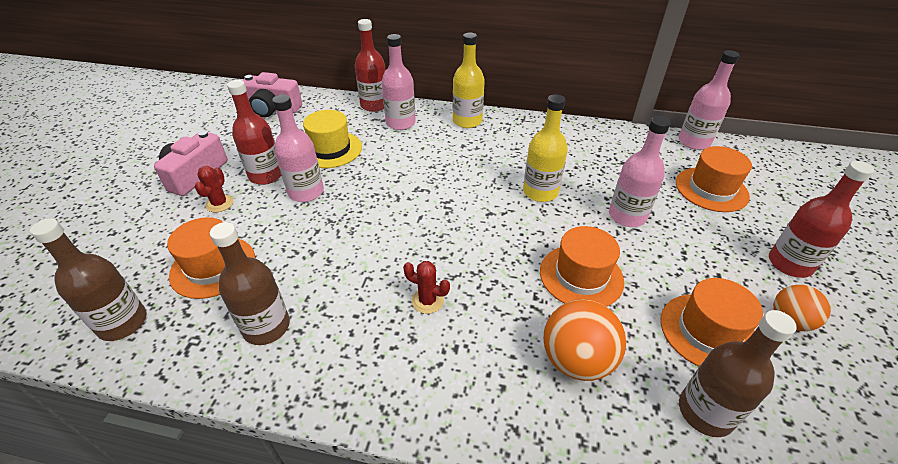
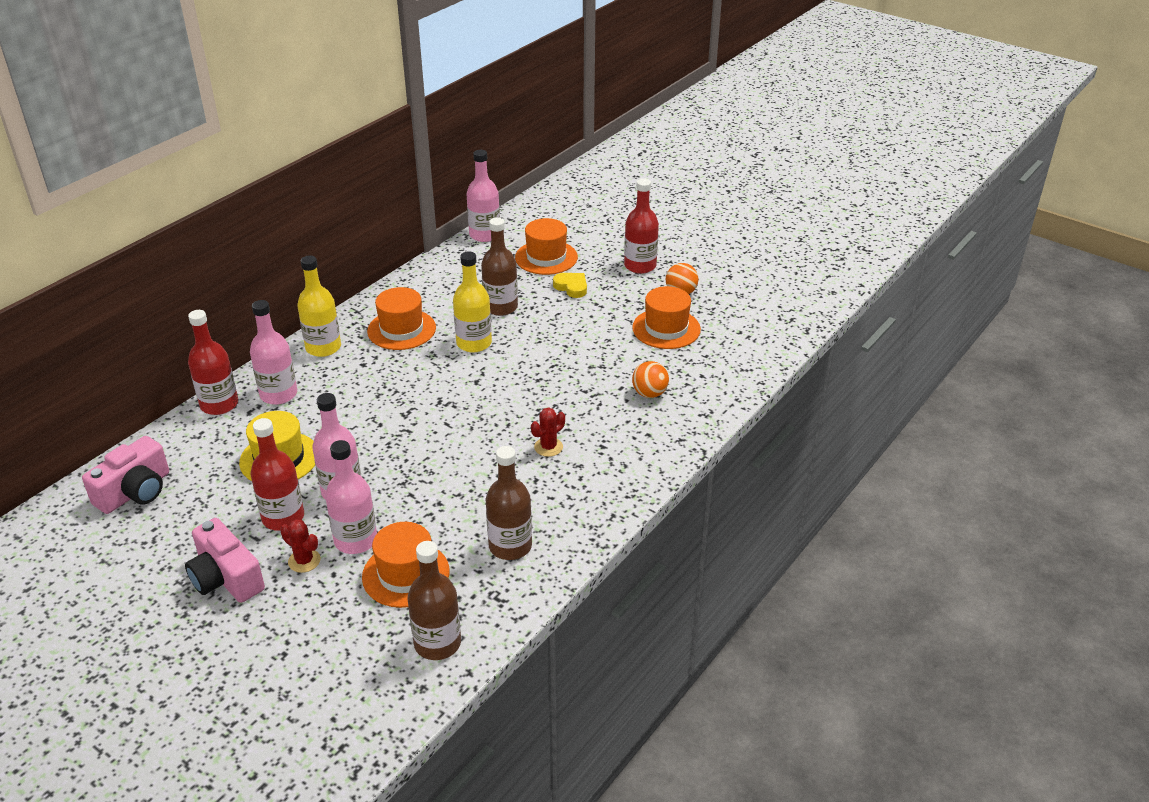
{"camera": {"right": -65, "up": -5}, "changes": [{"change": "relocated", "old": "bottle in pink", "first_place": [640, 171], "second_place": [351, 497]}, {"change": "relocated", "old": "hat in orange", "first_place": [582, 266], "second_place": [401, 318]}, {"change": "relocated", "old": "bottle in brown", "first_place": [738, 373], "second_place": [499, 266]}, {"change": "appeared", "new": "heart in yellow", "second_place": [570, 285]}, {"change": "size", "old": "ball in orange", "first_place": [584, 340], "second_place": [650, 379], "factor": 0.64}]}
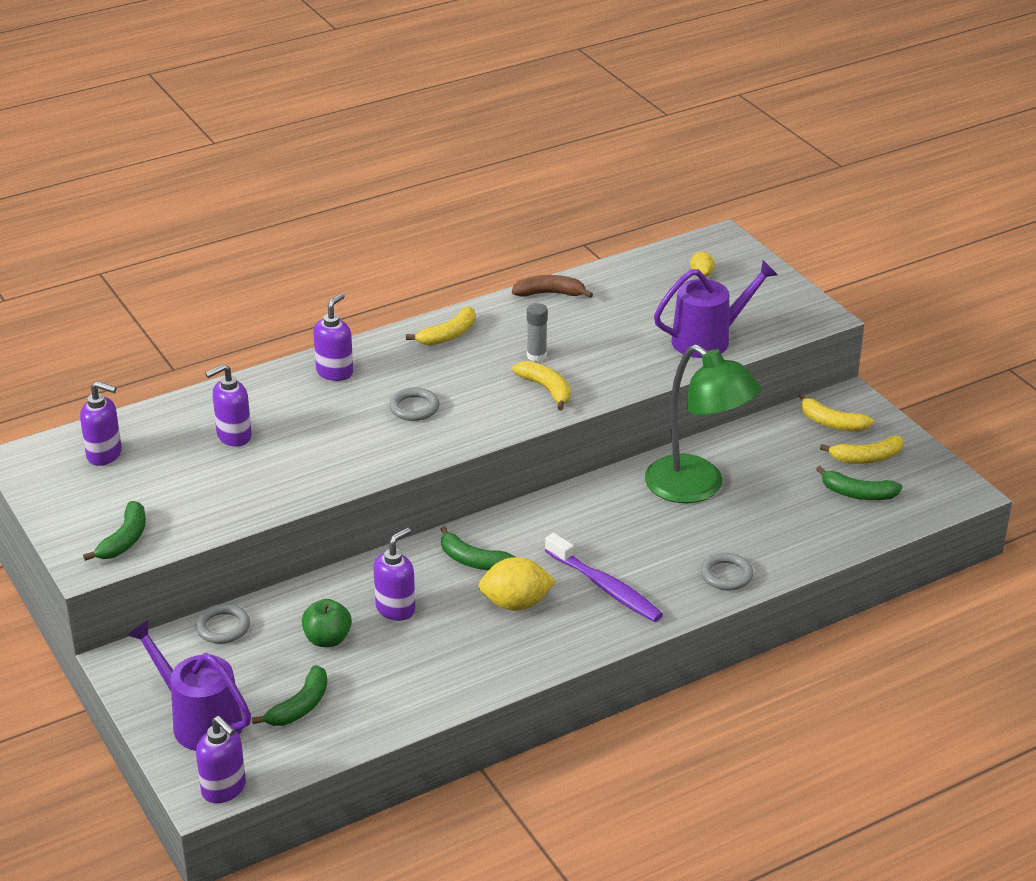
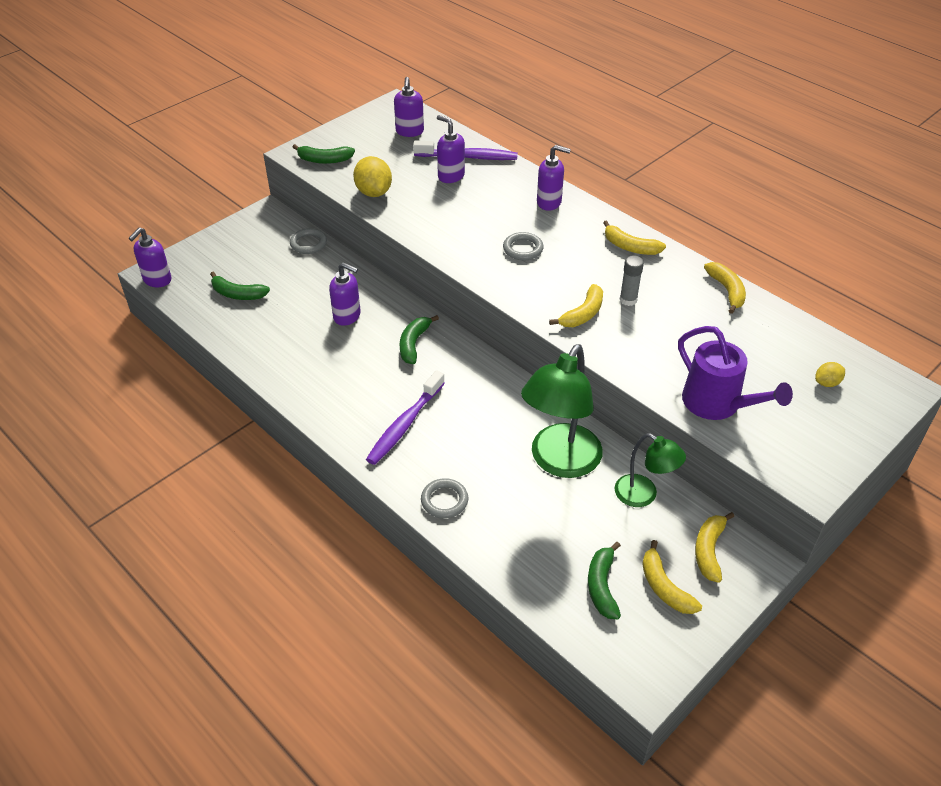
{"camera": {"right": 75, "up": 10}, "changes": [{"change": "relocated", "old": "lemon in yellow", "first_place": [517, 584], "second_place": [372, 176]}, {"change": "appeared", "new": "toothbrush in purple", "second_place": [465, 150]}, {"change": "appeared", "new": "lamp in green", "second_place": [650, 470]}, {"change": "colour", "old": "banana in brown", "new": "banana in yellow", "first_place": [552, 286], "second_place": [725, 288]}, {"change": "missing", "old": "watering can in purple", "first_place": [189, 685]}, {"change": "missing", "old": "apple in green", "first_place": [327, 623]}]}
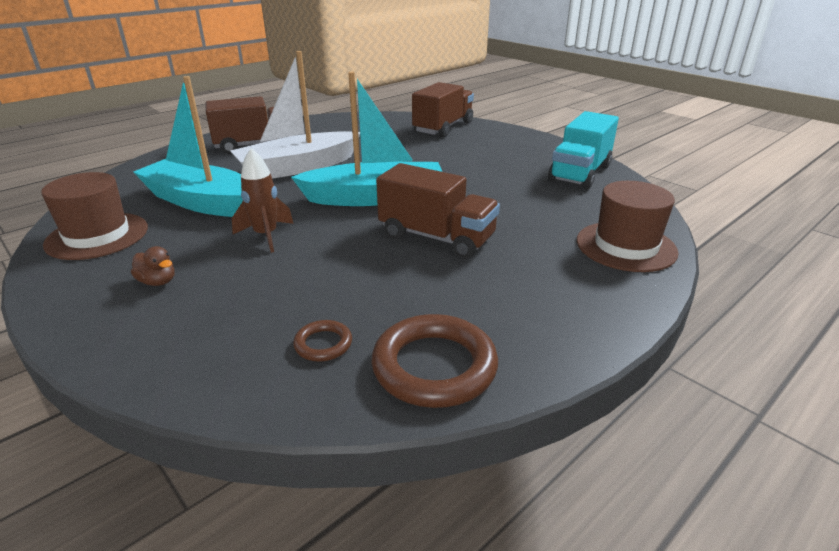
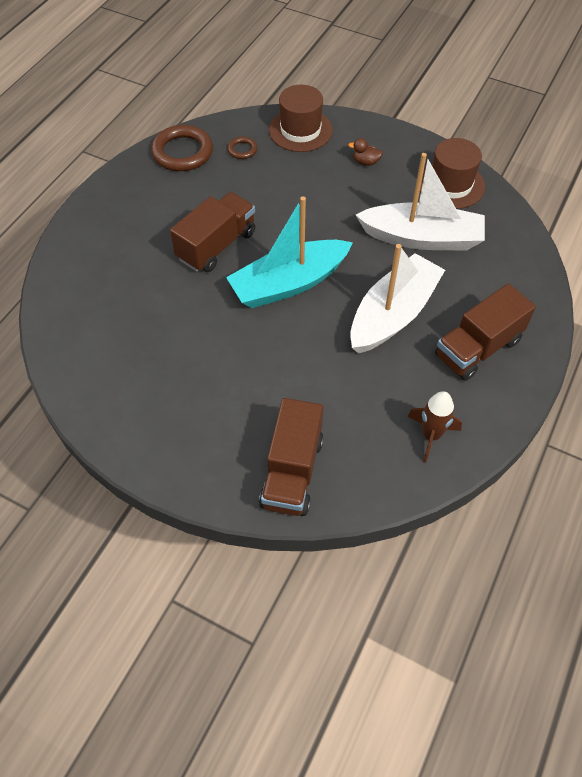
{"camera": {"right": 160, "up": 25}, "changes": [{"change": "spun", "old": "truck in brown", "first_place": [438, 211], "second_place": [213, 232], "degrees": 120}, {"change": "relocated", "old": "hat in brown", "first_place": [628, 226], "second_place": [301, 118]}, {"change": "colour", "old": "boat in turquoise", "new": "boat in white", "first_place": [188, 146], "second_place": [420, 202]}, {"change": "relocated", "old": "rocket in brown", "first_place": [263, 200], "second_place": [434, 427]}, {"change": "missing", "old": "truck in turquoise", "first_place": [583, 150]}]}
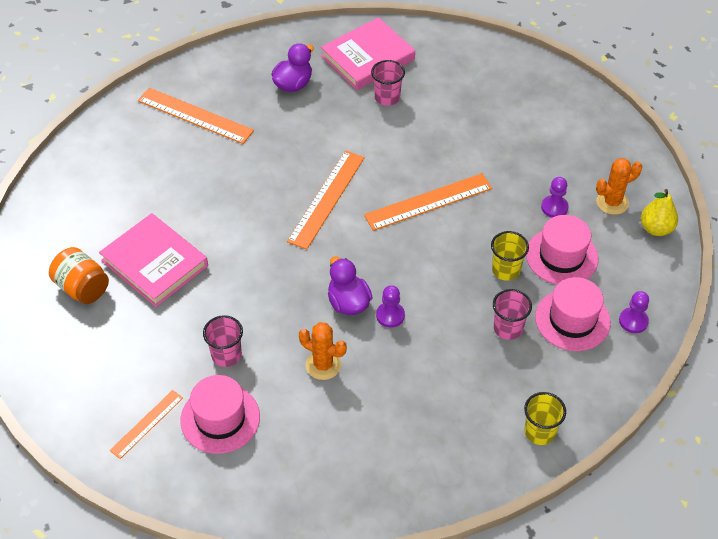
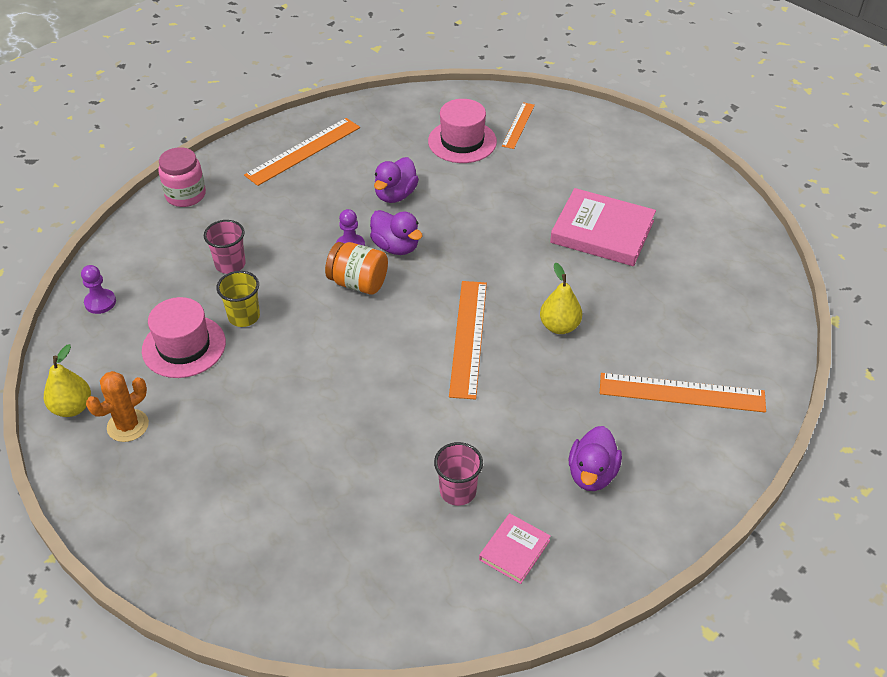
{"camera": {"right": 160, "up": -5}, "changes": [{"change": "exchanged", "old": "cup in yellow", "new": "jar in pink", "first_place": [545, 418], "second_place": [182, 177]}, {"change": "relocated", "old": "ruler in orange", "first_place": [428, 202], "second_place": [302, 152]}, {"change": "relocated", "old": "jar in orange", "first_place": [79, 275], "second_place": [356, 268]}, {"change": "exchanged", "old": "cactus in orange", "new": "duck in purple", "first_place": [323, 351], "second_place": [396, 180]}, {"change": "size", "old": "book in pink", "first_place": [368, 53], "second_place": [515, 548], "factor": 0.52}, {"change": "appeared", "new": "pear in yellow", "second_place": [561, 298]}, {"change": "missing", "old": "cup in pink", "first_place": [223, 341]}, {"change": "missing", "old": "hat in pink", "first_place": [573, 314]}, {"change": "missing", "old": "pawn in purple", "first_place": [555, 197]}]}
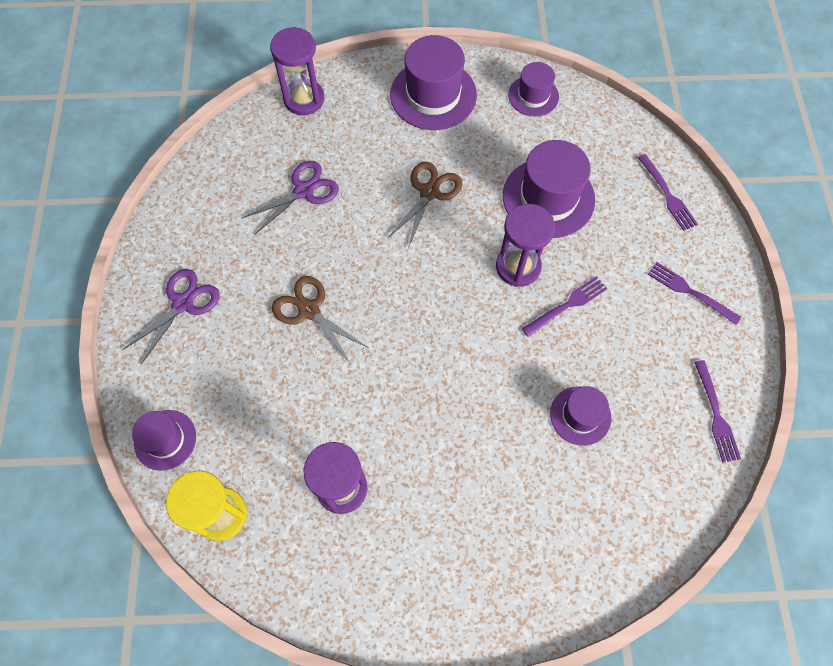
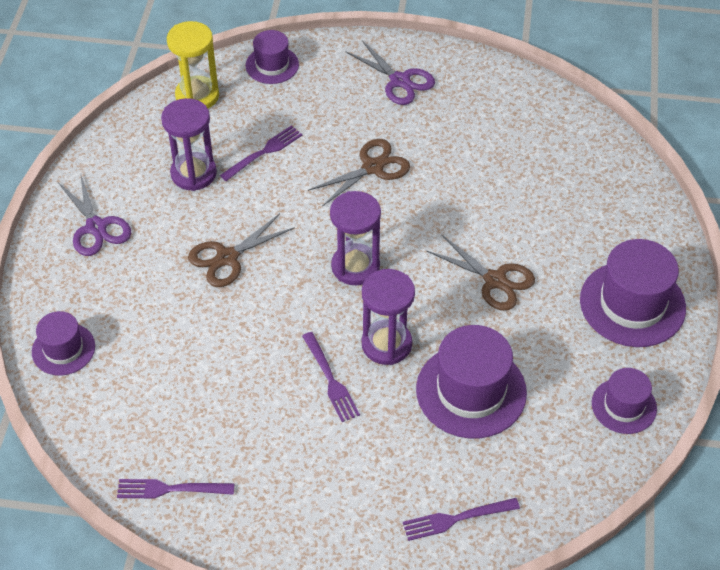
{"camera": {"right": 100, "up": -15}, "changes": [{"change": "relocated", "old": "hat in purple", "first_place": [580, 416], "second_place": [63, 343]}, {"change": "relocated", "old": "scissors in purple", "first_place": [290, 198], "second_place": [94, 214]}, {"change": "appeared", "new": "scissors in brown", "second_place": [241, 250]}, {"change": "relocated", "old": "fork in purple", "first_place": [694, 293], "second_place": [261, 153]}, {"change": "relocated", "old": "hourglass in purple", "first_place": [297, 71], "second_place": [355, 238]}]}
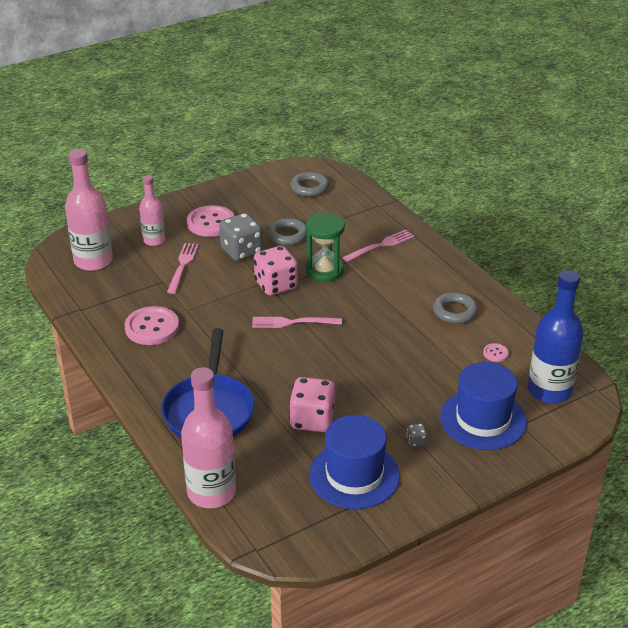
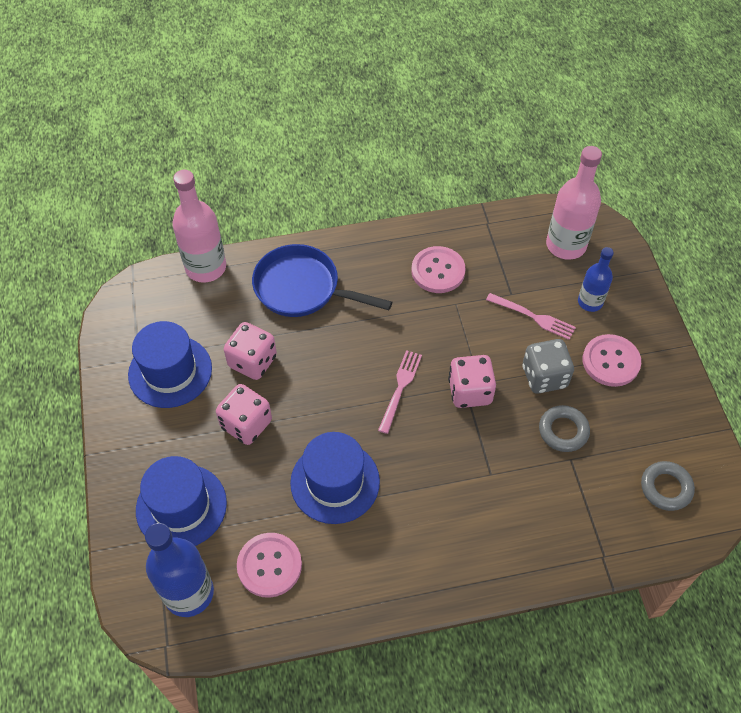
{"camera": {"right": 110, "up": 20}, "changes": [{"change": "appeared", "new": "dice in pink", "second_place": [244, 414]}, {"change": "size", "old": "button in pink", "first_place": [496, 352], "second_place": [269, 565], "factor": 2.19}, {"change": "appeared", "new": "hat in blue", "second_place": [335, 478]}, {"change": "colour", "old": "bottle in pink", "new": "bottle in blue", "first_place": [152, 210], "second_place": [596, 279]}, {"change": "missing", "old": "hourglass in green", "first_place": [325, 247]}, {"change": "missing", "old": "fork in pink", "first_place": [378, 246]}, {"change": "missing", "old": "dice in grey", "first_place": [416, 435]}, {"change": "missing", "old": "ring in grey", "first_place": [455, 308]}]}
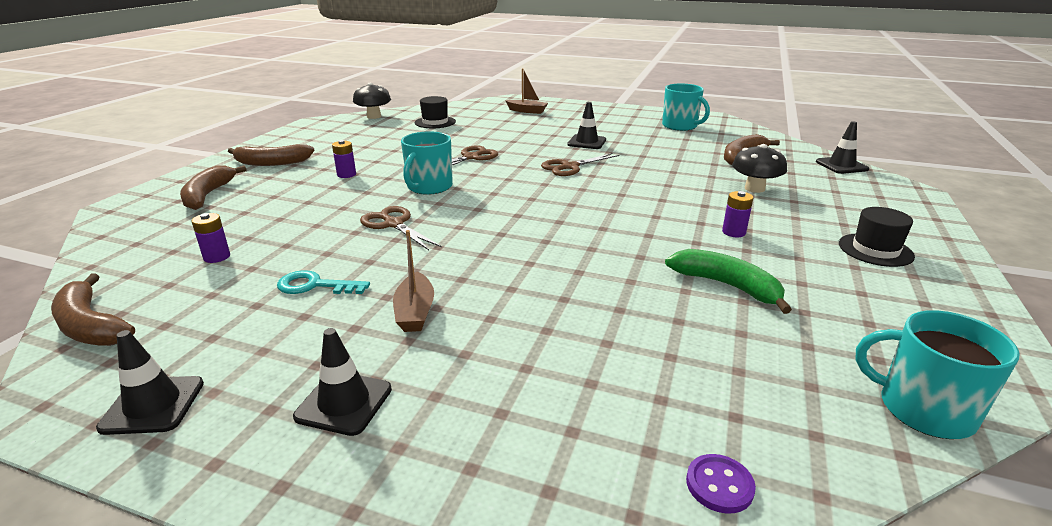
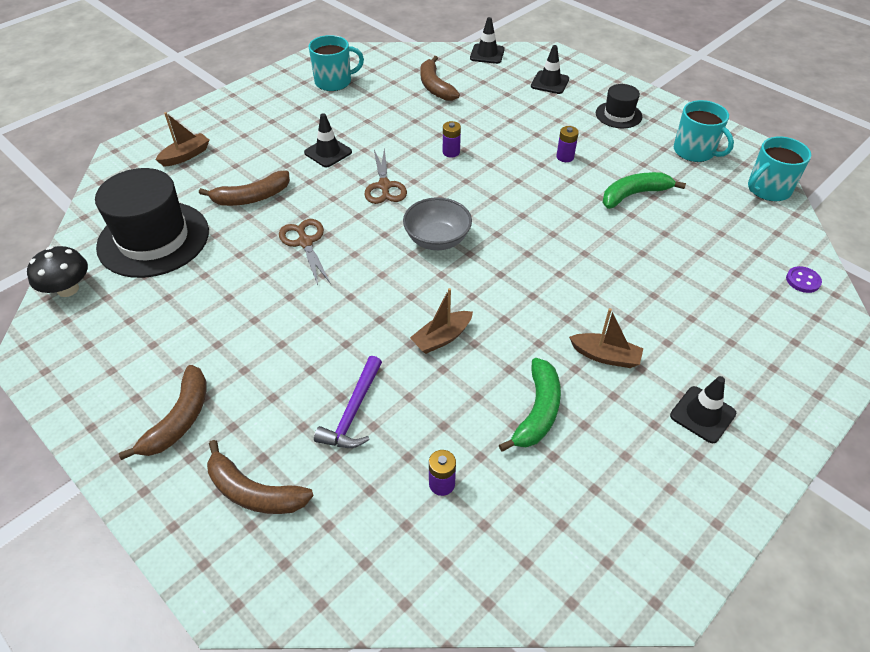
{"camera": {"right": -65, "up": 20}, "changes": [{"change": "size", "old": "hat in black", "first_place": [435, 112], "second_place": [152, 223], "factor": 1.97}, {"change": "relocated", "old": "banana in brown", "first_place": [93, 309], "second_place": [244, 188]}, {"change": "appeared", "new": "hammer in purple", "second_place": [348, 402]}, {"change": "appeared", "new": "bowl in grey", "second_place": [437, 223]}, {"change": "exchanged", "old": "scissors in brown", "new": "boat in brown", "first_place": [400, 228], "second_place": [441, 321]}, {"change": "relocated", "old": "battery in purple", "first_place": [344, 159], "second_place": [452, 139]}, {"change": "exchanged", "old": "key in turquoise", "new": "banana in green", "first_place": [323, 282], "second_place": [530, 405]}, {"change": "relocated", "old": "traffic cone in black", "first_place": [150, 382], "second_place": [550, 69]}, {"change": "relocated", "old": "mug in turquoise", "first_place": [427, 163], "second_place": [704, 131]}, {"change": "missing", "old": "mushroom in black", "first_place": [759, 168]}]}
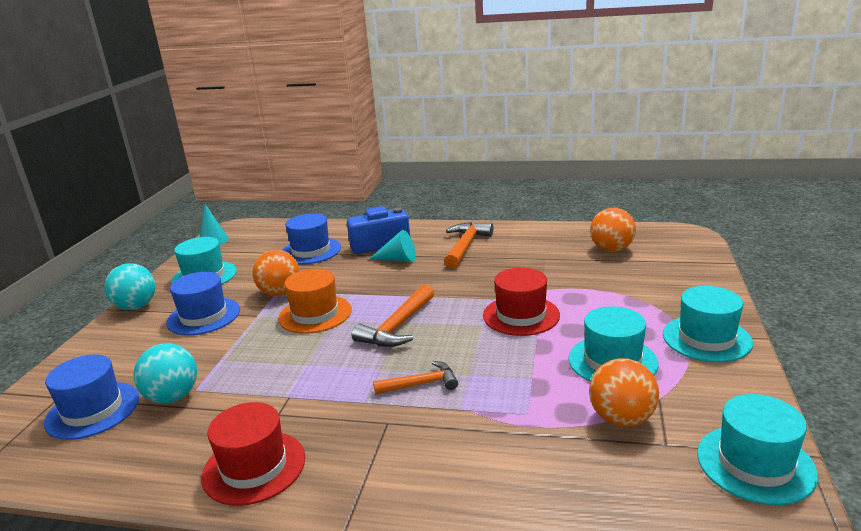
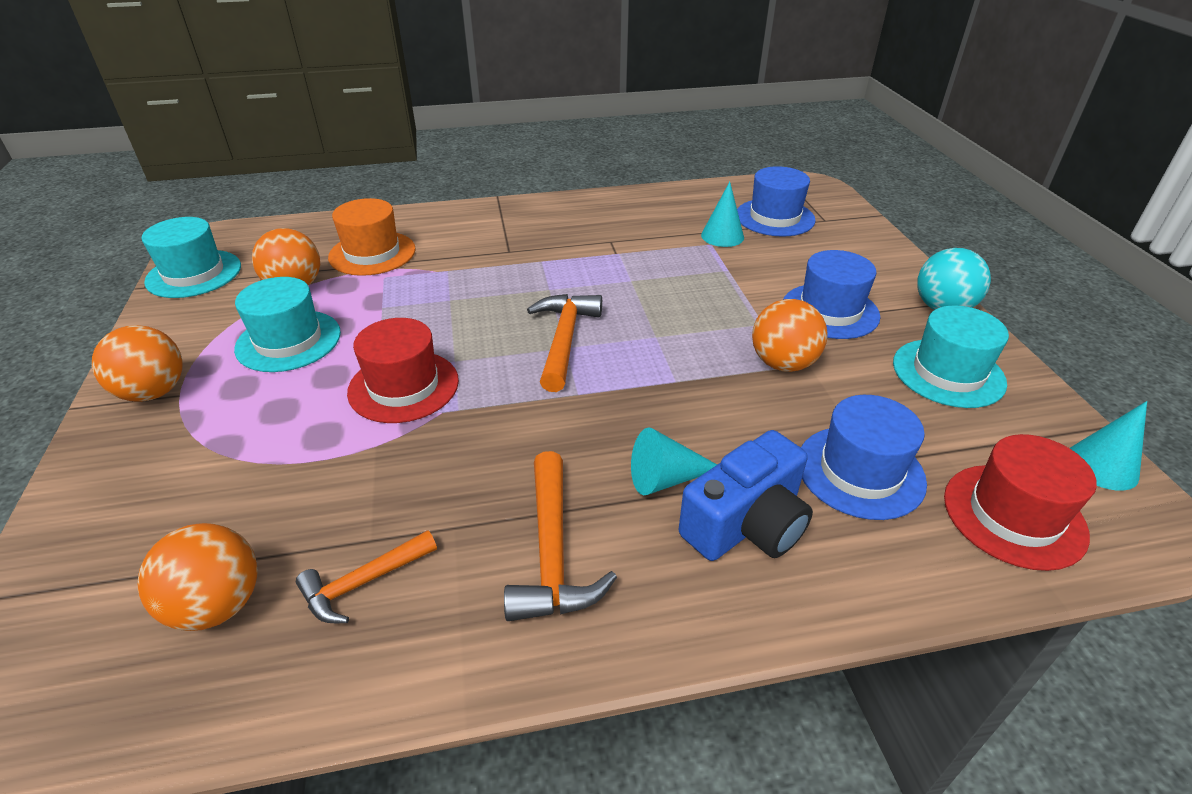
{"camera": {"right": 155, "up": 15}, "changes": [{"change": "exchanged", "old": "hat in turquoise", "new": "ball in orange", "first_place": [708, 324], "second_place": [137, 363]}, {"change": "relocated", "old": "hammer in orange", "first_place": [415, 378], "second_place": [366, 576]}, {"change": "relocated", "old": "hat in orange", "first_place": [315, 301], "second_place": [372, 237]}, {"change": "exchanged", "old": "ball in turquoise", "new": "cone in turquoise", "first_place": [165, 373], "second_place": [722, 214]}, {"change": "relocated", "old": "hat in red", "first_place": [253, 454], "second_place": [1020, 502]}]}
